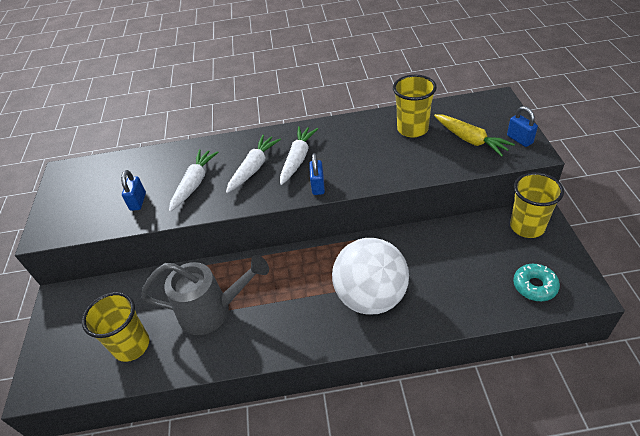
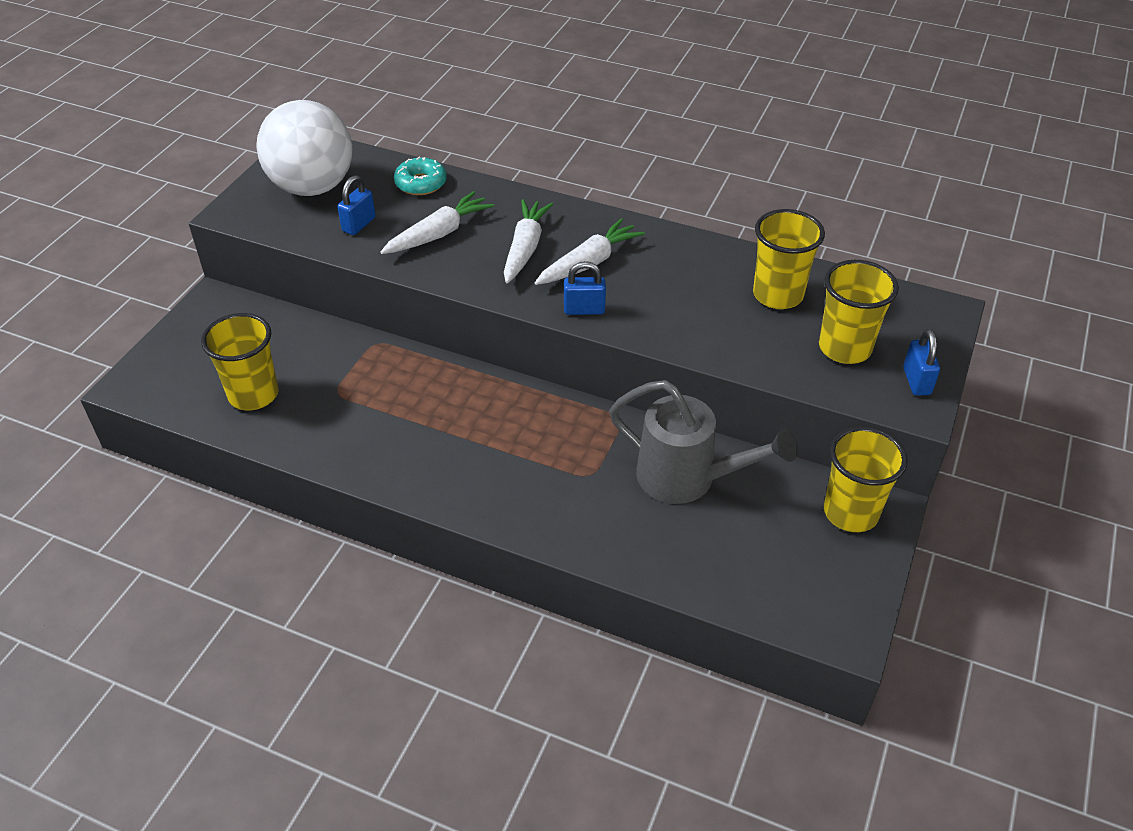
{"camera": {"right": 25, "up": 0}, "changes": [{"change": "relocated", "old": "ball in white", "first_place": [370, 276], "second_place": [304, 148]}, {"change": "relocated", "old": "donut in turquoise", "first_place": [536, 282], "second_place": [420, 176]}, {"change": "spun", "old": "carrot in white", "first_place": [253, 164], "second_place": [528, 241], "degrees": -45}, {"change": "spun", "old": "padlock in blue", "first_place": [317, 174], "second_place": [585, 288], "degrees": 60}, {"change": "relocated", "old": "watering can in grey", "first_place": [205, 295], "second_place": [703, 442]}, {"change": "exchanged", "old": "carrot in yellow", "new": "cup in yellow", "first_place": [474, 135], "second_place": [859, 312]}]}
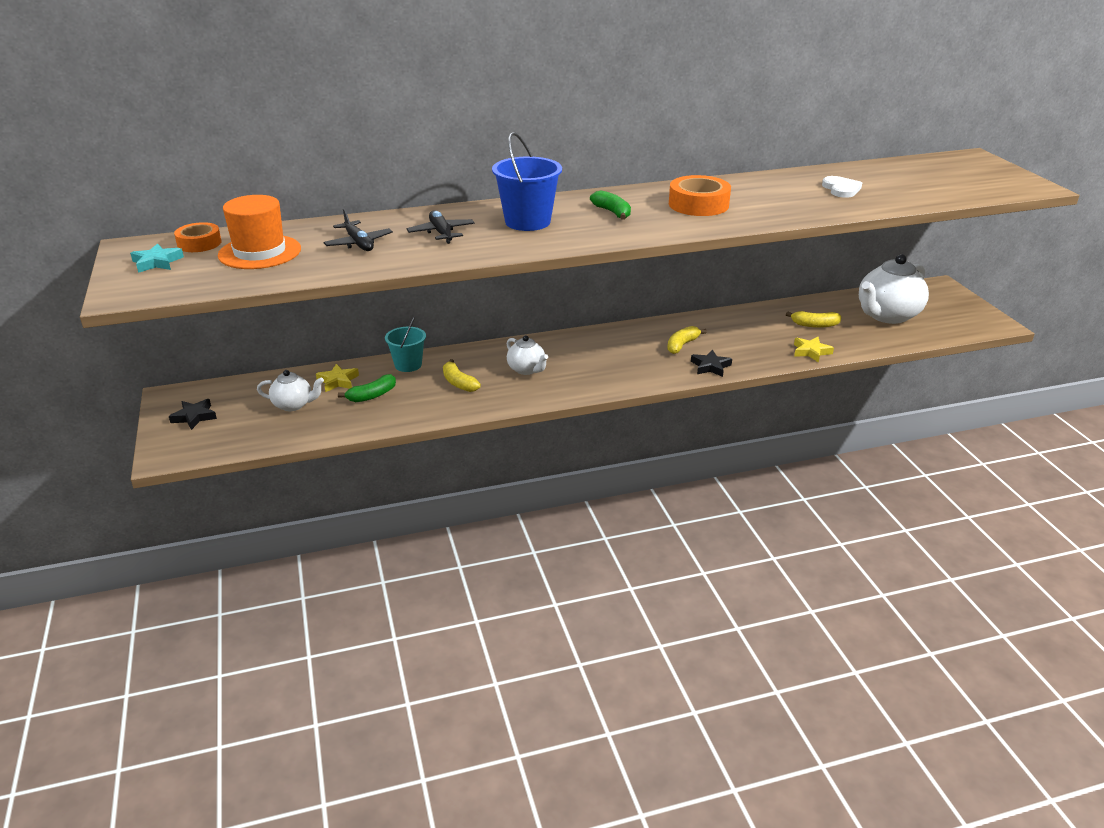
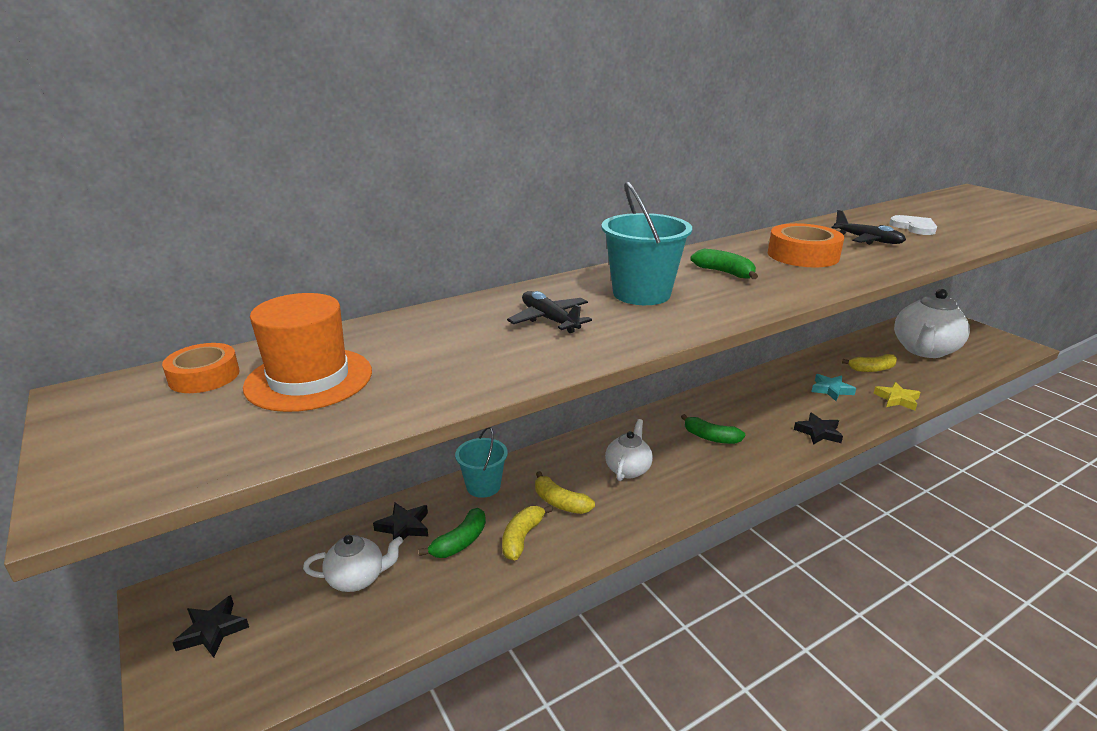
{"camera": {"right": -15, "up": -5}, "changes": [{"change": "colour", "old": "star in yellow", "new": "star in black", "first_place": [337, 378], "second_place": [400, 521]}, {"change": "relocated", "old": "banana in yellow", "first_place": [687, 340], "second_place": [527, 533]}, {"change": "colour", "old": "bucket in blue", "new": "bucket in turquoise", "first_place": [527, 181], "second_place": [646, 243]}, {"change": "spun", "old": "teapot in white", "first_place": [527, 355], "second_place": [629, 450], "degrees": -105}, {"change": "appeared", "new": "banana in green", "second_place": [713, 429]}, {"change": "relocated", "old": "star in turquoise", "first_place": [157, 258], "second_place": [833, 387]}, {"change": "relocated", "old": "plane in black", "first_place": [358, 230], "second_place": [868, 227]}]}
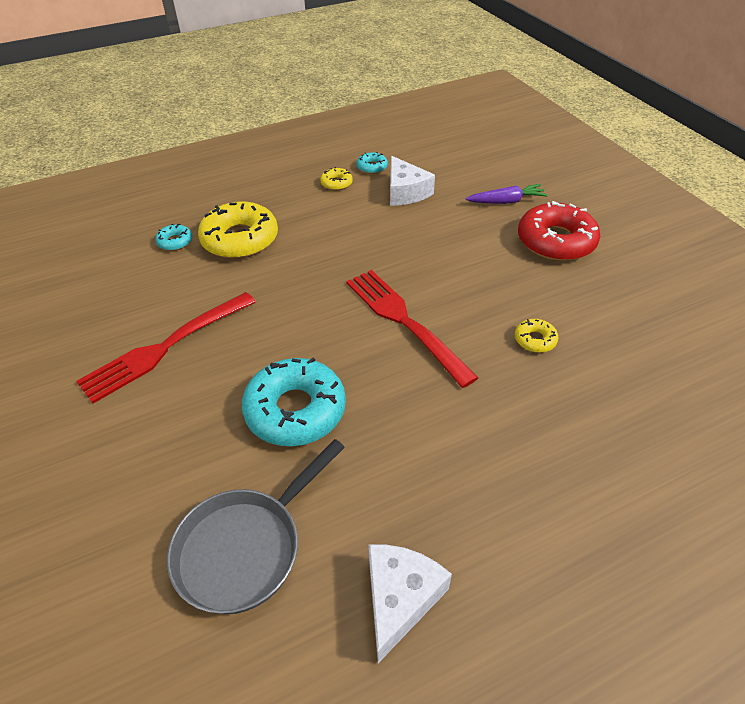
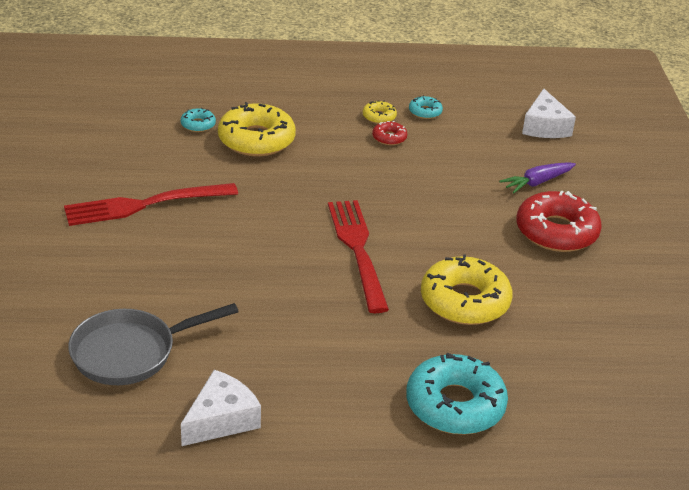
{"camera": {"right": 20, "up": -10}, "changes": [{"change": "appeared", "new": "donut in red", "second_place": [389, 133]}, {"change": "relocated", "old": "donut in turquoise", "first_place": [294, 402], "second_place": [457, 393]}, {"change": "size", "old": "donut in yellow", "first_place": [537, 336], "second_place": [467, 289], "factor": 2.18}, {"change": "spun", "old": "carrot in purple", "first_place": [507, 194], "second_place": [537, 177], "degrees": 135}, {"change": "relocated", "old": "cheese in white", "first_place": [412, 181], "second_place": [549, 113]}]}
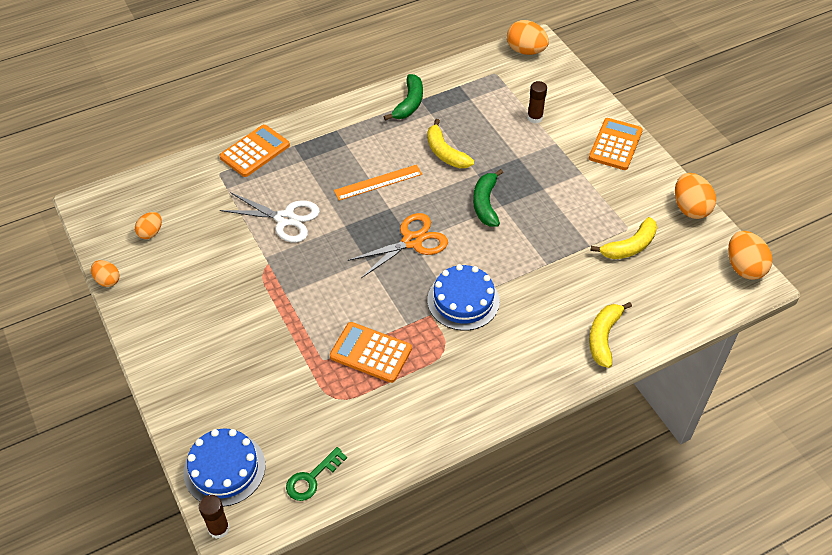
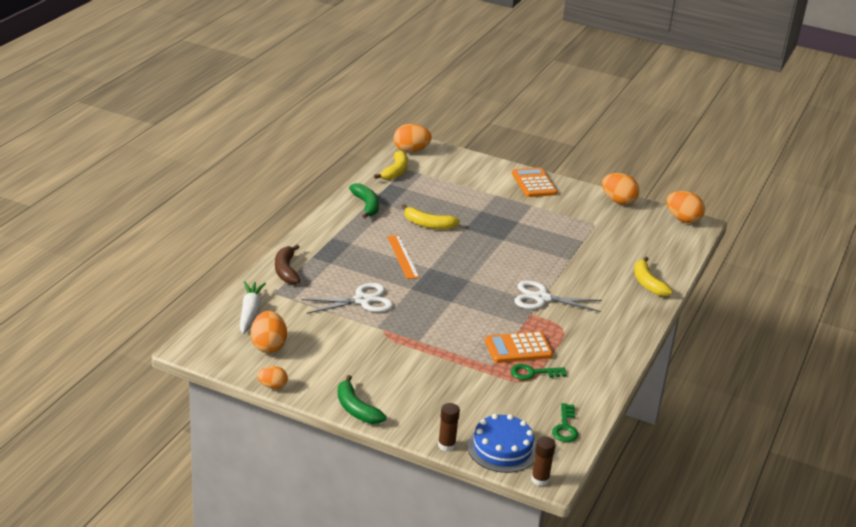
{"camera": {"right": -40, "up": -20}, "changes": [{"change": "appeared", "new": "carrot in white", "second_place": [253, 307]}, {"change": "size", "old": "egg in orange", "first_place": [148, 225], "second_place": [269, 332], "factor": 1.66}, {"change": "exchanged", "old": "calculator in orange", "new": "banana in brown", "first_place": [255, 151], "second_place": [287, 264]}, {"change": "relocated", "old": "banana in green", "first_place": [488, 198], "second_place": [362, 399]}, {"change": "relocated", "old": "banana in yellow", "first_place": [623, 238], "second_place": [391, 165]}, {"change": "spun", "old": "ruler in orange", "first_place": [378, 182], "second_place": [403, 257], "degrees": -45}, {"change": "relocated", "old": "glue stick in brown", "first_place": [537, 102], "second_place": [449, 427]}, {"change": "appeared", "new": "key in green", "second_place": [538, 372]}, {"change": "exchanged", "old": "cake in blue", "new": "scissors in white", "first_place": [463, 297], "second_place": [558, 296]}, {"change": "missing", "old": "scissors in orange", "first_place": [398, 245]}]}
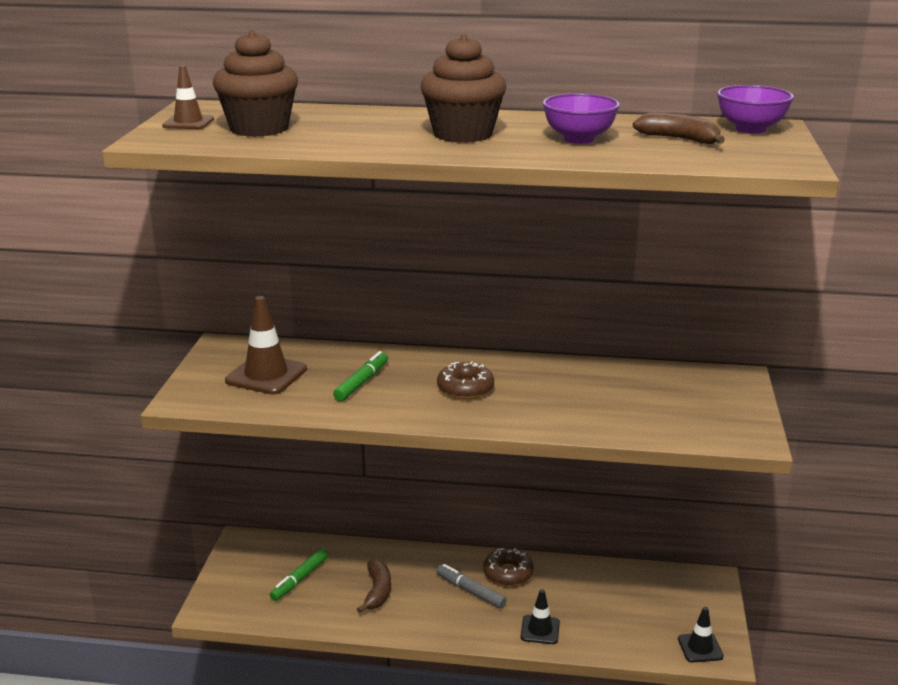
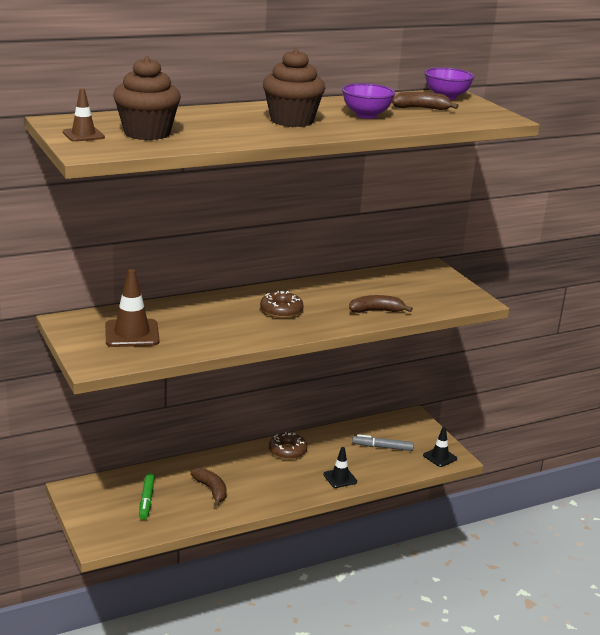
{"camera": {"right": -35, "up": 0}, "changes": [{"change": "appeared", "new": "banana in brown", "second_place": [381, 304]}, {"change": "relocated", "old": "marker in grey", "first_place": [471, 586], "second_place": [383, 442]}, {"change": "missing", "old": "marker in green", "first_place": [360, 376]}]}
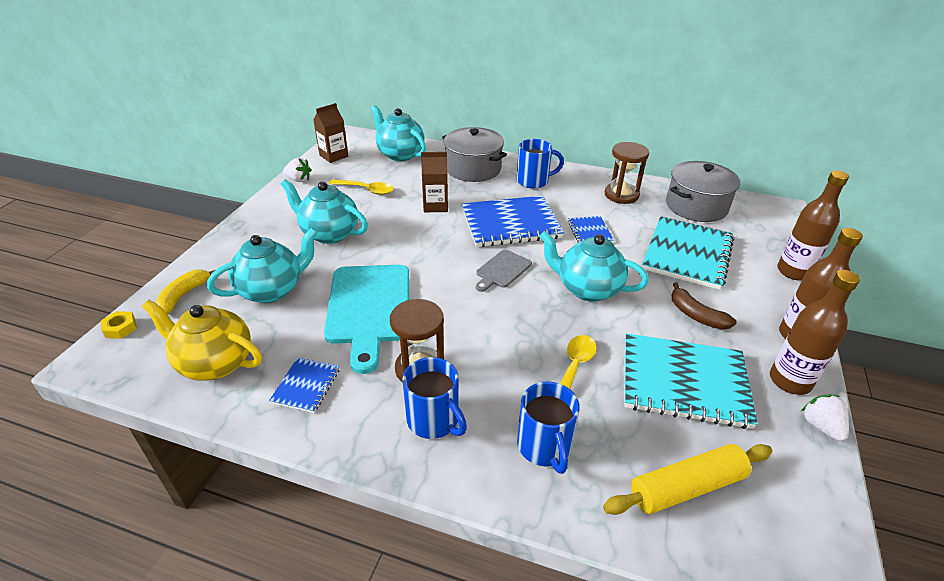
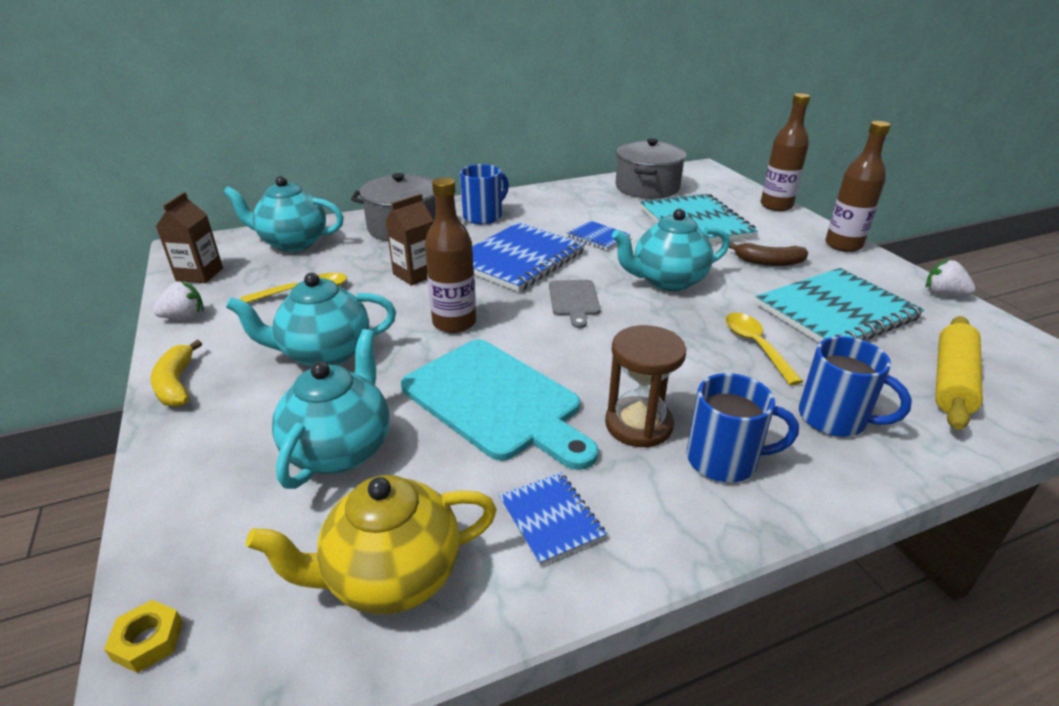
{"camera": {"right": -40, "up": -5}, "changes": [{"change": "relocated", "old": "banana in yellow", "first_place": [185, 291], "second_place": [176, 373]}, {"change": "relocated", "old": "bottle in brown", "first_place": [815, 332], "second_place": [450, 255]}, {"change": "missing", "old": "hourglass in brown", "first_place": [627, 173]}]}
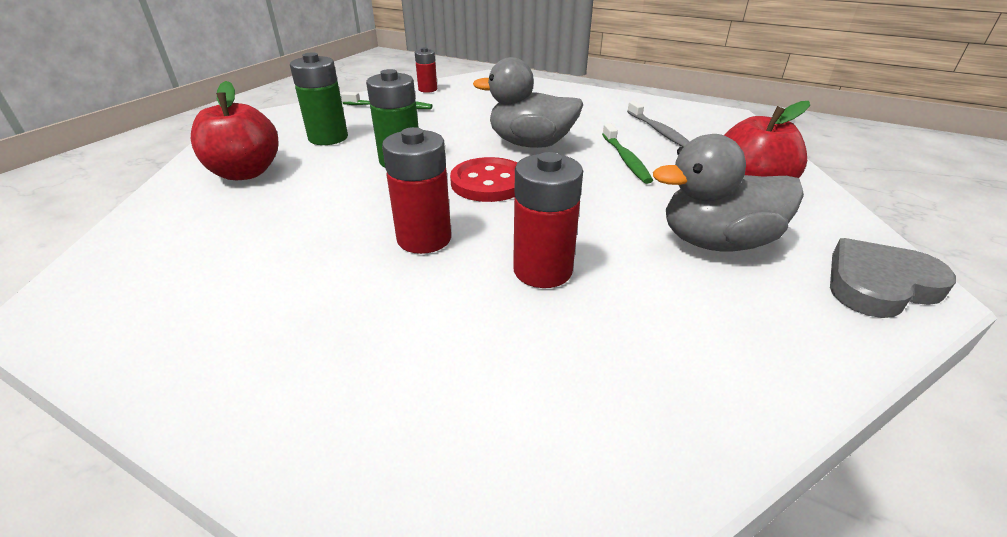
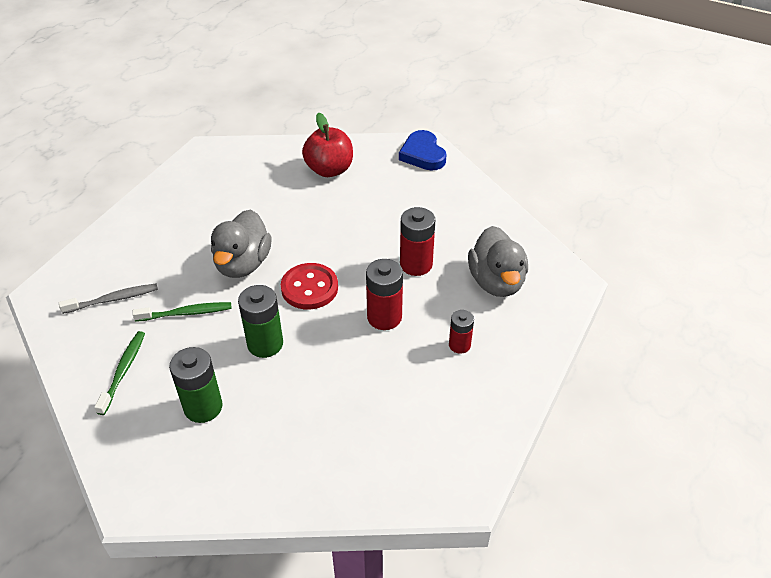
{"camera": {"right": -90, "up": 10}, "changes": [{"change": "relocated", "old": "toothbrush in grey", "first_place": [658, 124], "second_place": [108, 298]}, {"change": "relocated", "old": "toothbrush in green", "first_place": [627, 153], "second_place": [182, 312]}, {"change": "colour", "old": "heart in grey", "new": "heart in blue", "first_place": [893, 278], "second_place": [423, 150]}, {"change": "relocated", "old": "battery in red", "first_place": [426, 70], "second_place": [461, 332]}, {"change": "relocated", "old": "duck in grey", "first_place": [728, 192], "second_place": [498, 261]}, {"change": "missing", "old": "apple in red", "first_place": [234, 130]}]}
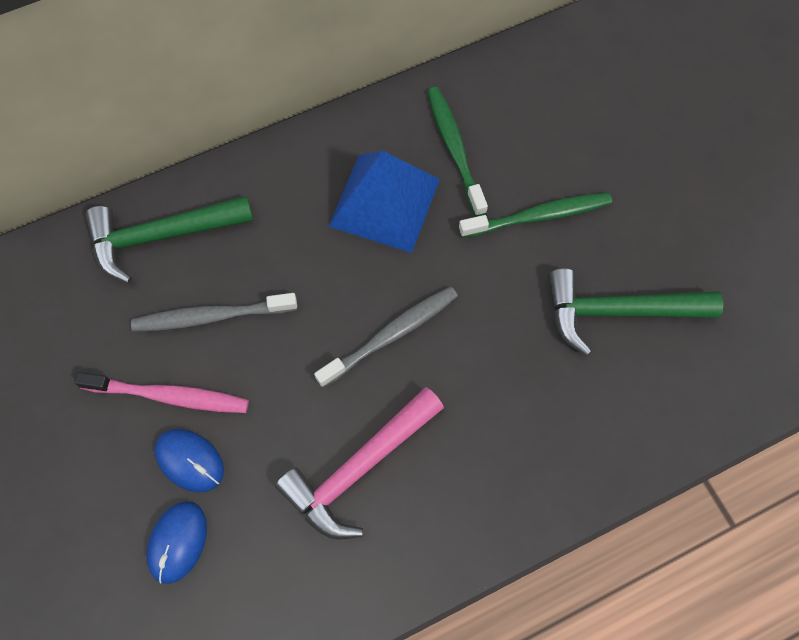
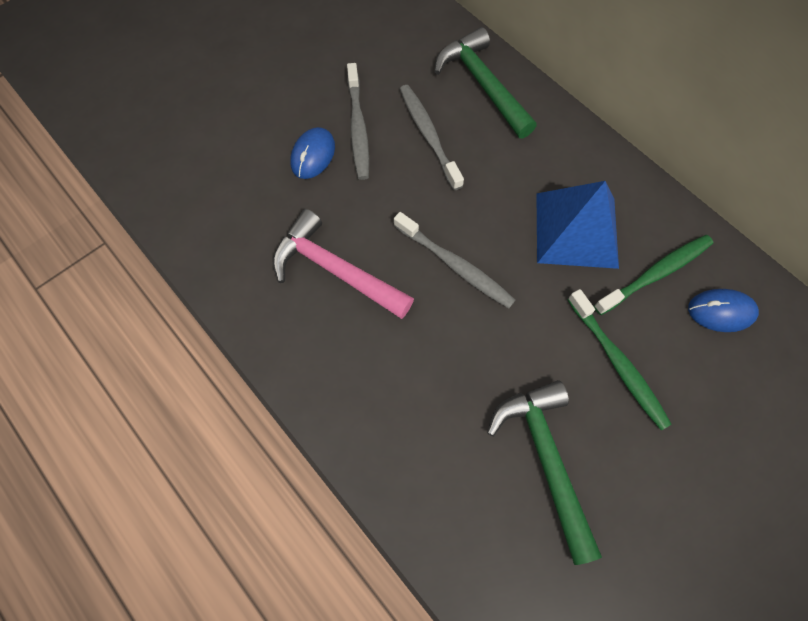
{"camera": {"right": 75, "up": 0}, "changes": [{"change": "colour", "old": "toothbrush in pink", "new": "toothbrush in grey", "first_place": [161, 392], "second_place": [358, 121]}, {"change": "relocated", "old": "mouse in blue", "first_place": [176, 542], "second_place": [723, 310]}]}
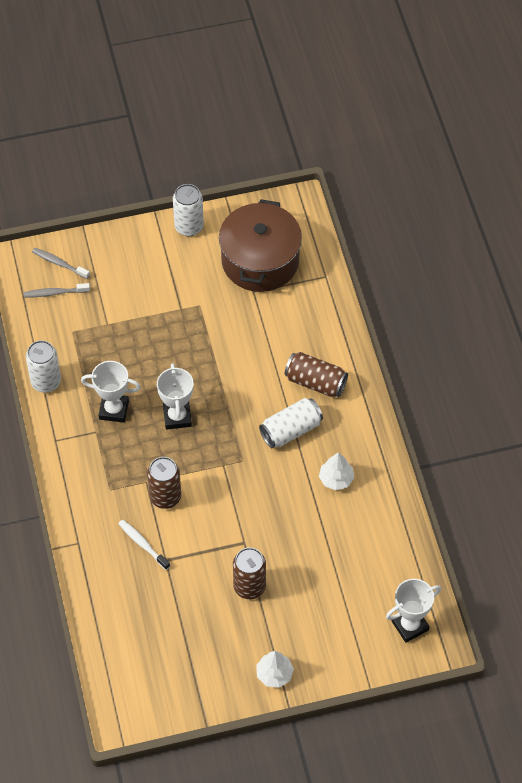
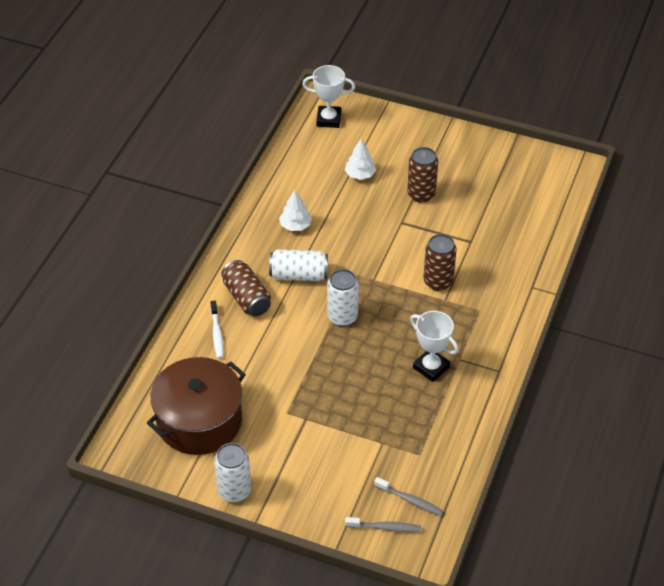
{"camera": {"right": -145, "up": -10}, "changes": [{"change": "relocated", "old": "toothbrush in white", "first_place": [144, 545], "second_place": [217, 330]}, {"change": "relocated", "old": "can in white", "first_place": [43, 366], "second_place": [343, 298]}, {"change": "relocated", "old": "tree in white", "first_place": [275, 669], "second_place": [360, 159]}, {"change": "spun", "old": "toothbrush in grey", "first_place": [61, 263], "second_place": [383, 524], "degrees": -60}, {"change": "missing", "old": "trophy in white", "first_place": [175, 396]}]}
